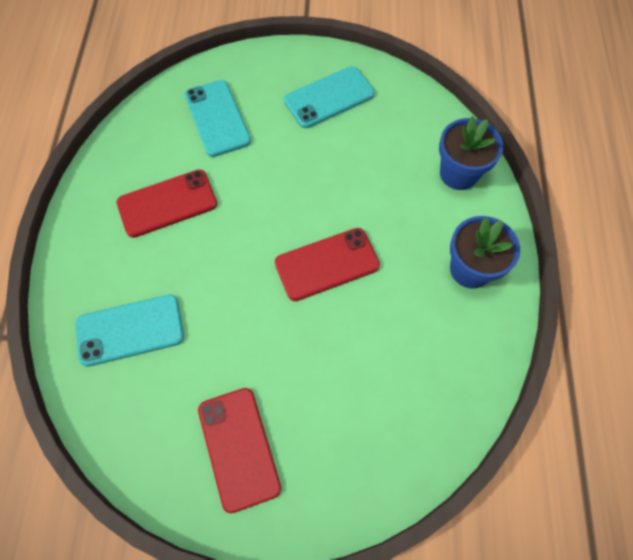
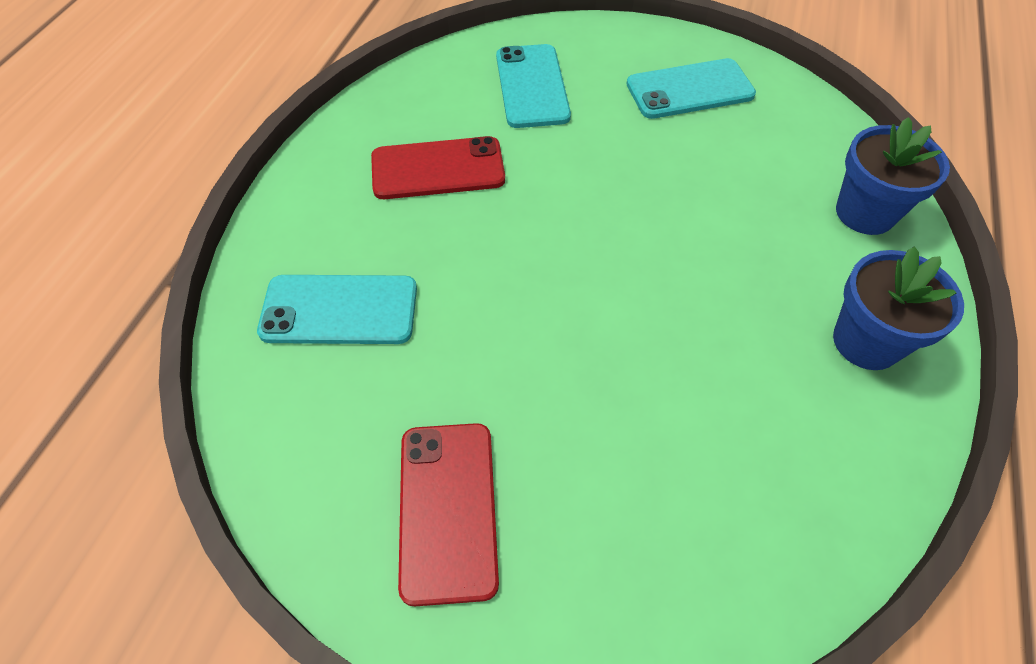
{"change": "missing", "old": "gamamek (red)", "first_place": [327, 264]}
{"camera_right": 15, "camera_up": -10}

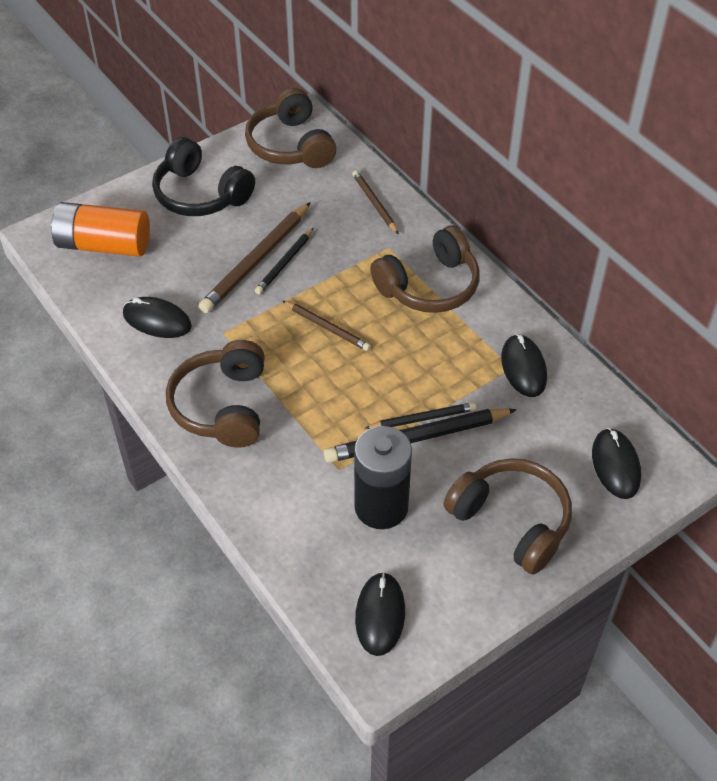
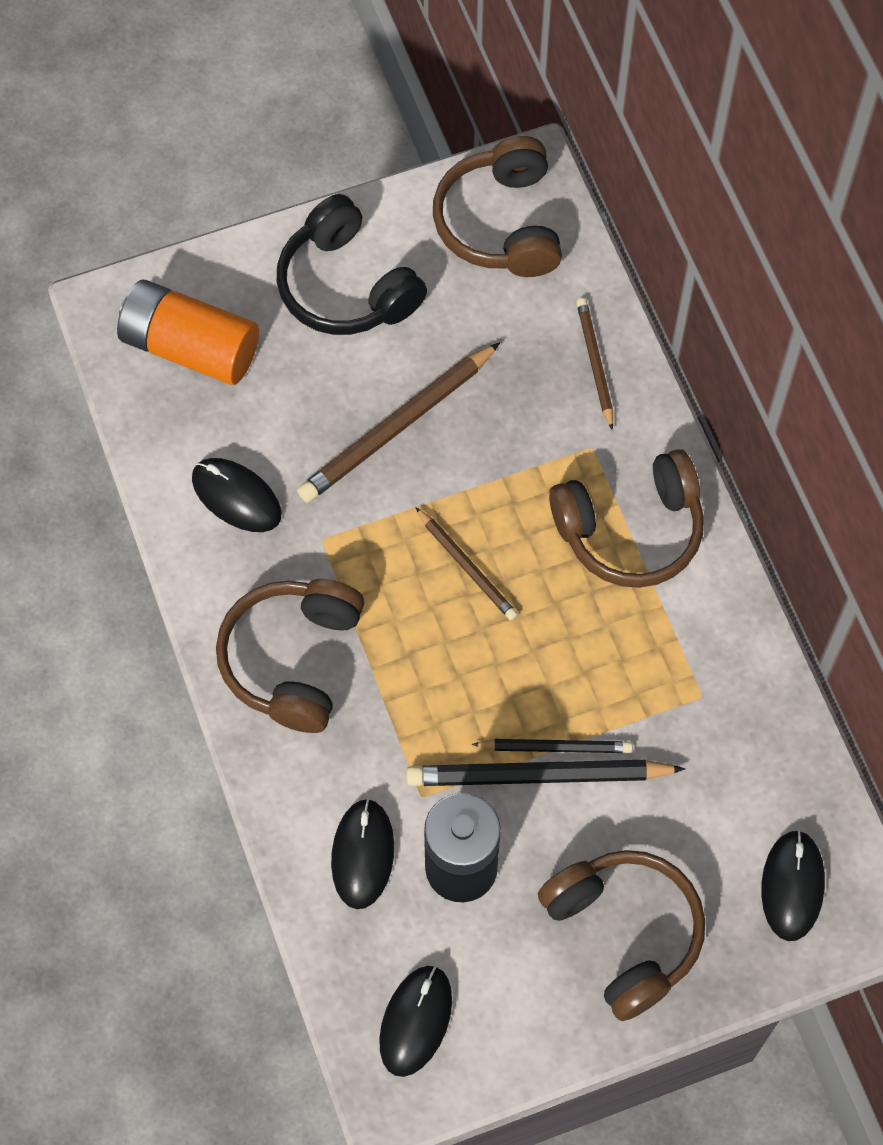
{"change": "missing", "old": "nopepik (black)", "first_place": [284, 263]}
{"change": "relocated", "old": "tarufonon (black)", "first_place": [523, 368], "second_place": [362, 854]}
{"camera_right": 15, "camera_up": 15}

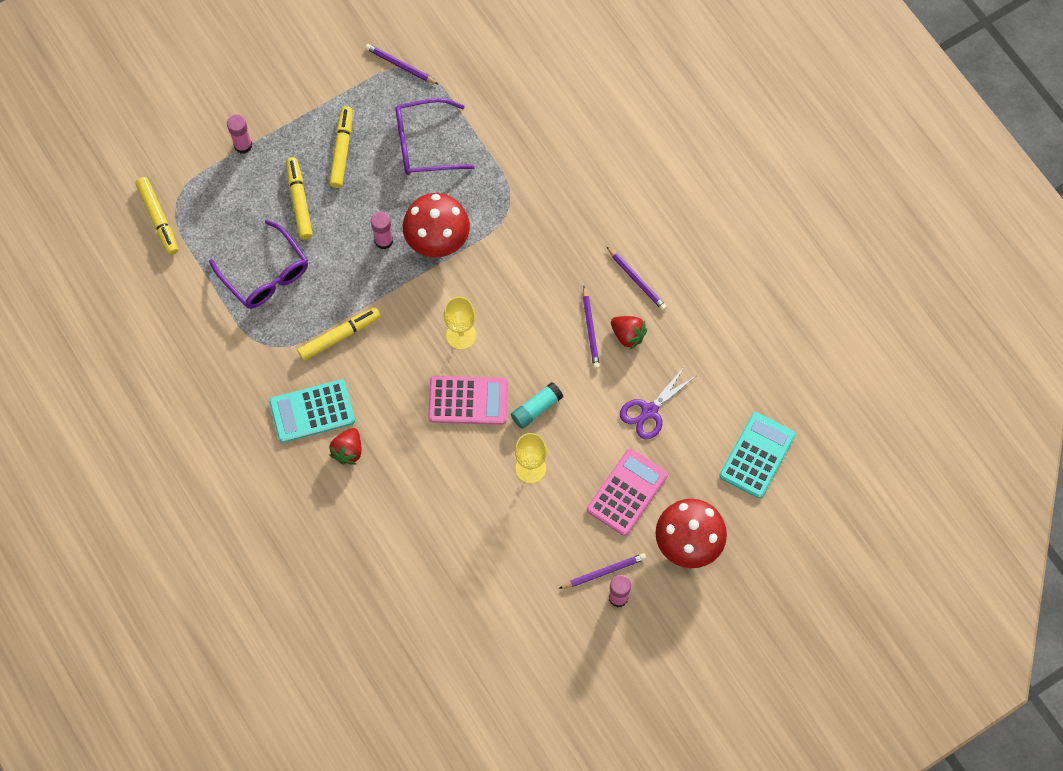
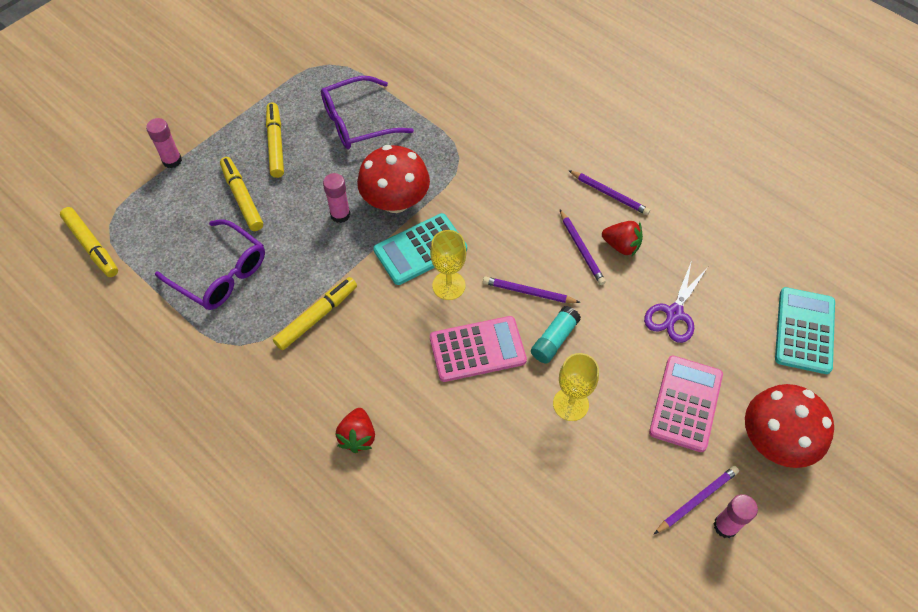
{"change": "relocated", "old": "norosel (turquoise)", "first_place": [312, 411], "second_place": [420, 250]}
{"change": "relocated", "old": "nopepik (purple)", "first_place": [400, 65], "second_place": [528, 292]}
{"camera_right": -15, "camera_up": -10}

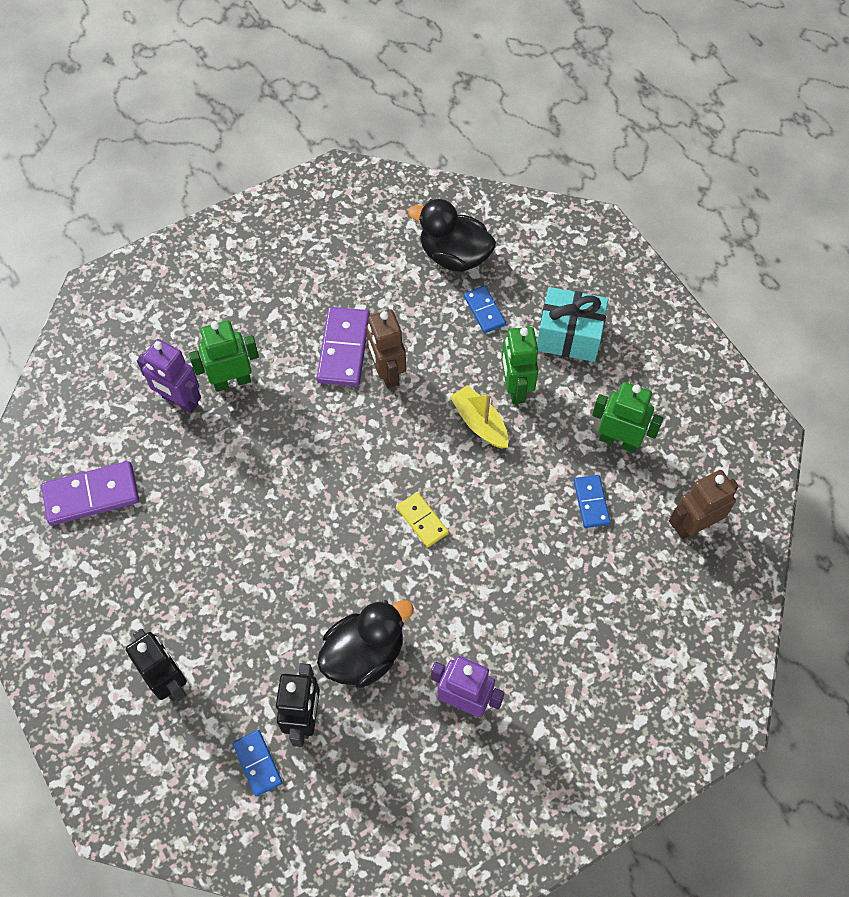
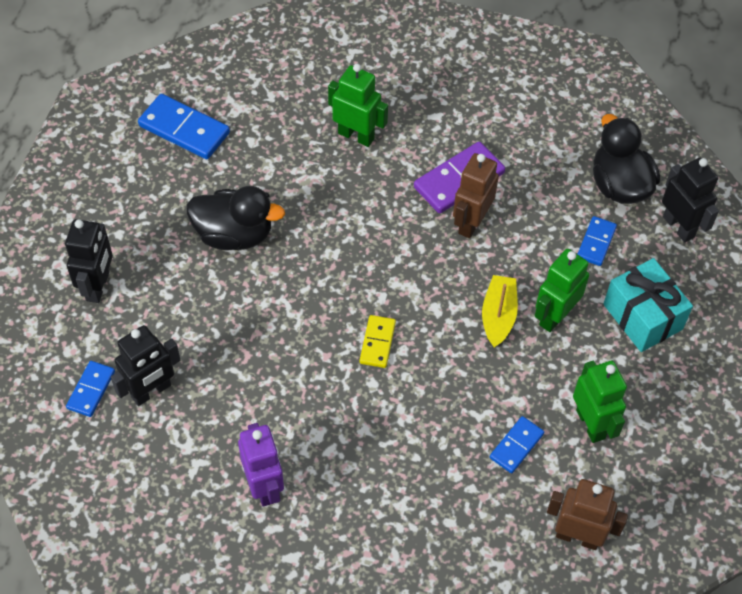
{"change": "colour", "old": "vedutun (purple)", "new": "vedutun (blue)", "first_place": [91, 495], "second_place": [184, 129]}
{"change": "missing", "old": "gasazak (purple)", "first_place": [180, 401]}
{"change": "relocated", "old": "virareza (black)", "first_place": [364, 654], "second_place": [234, 235]}
{"change": "appeared", "new": "gasazak (black)", "second_place": [679, 227]}
{"camera_right": 45, "camera_up": -5}

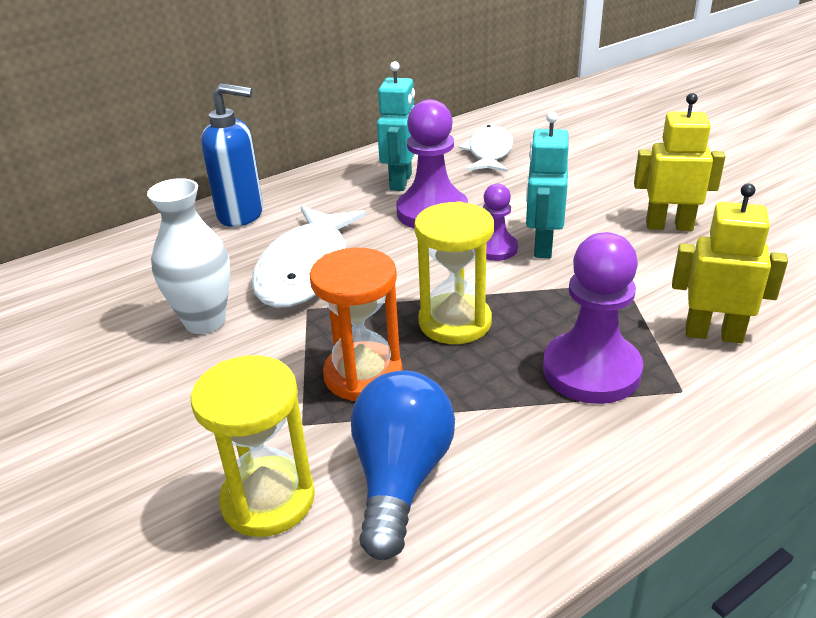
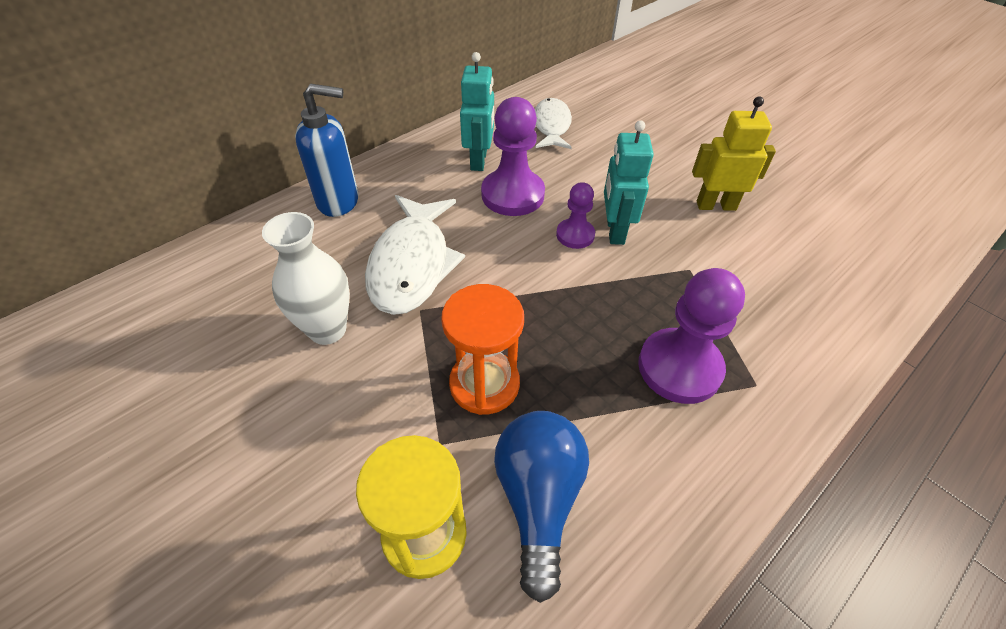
{"change": "missing", "old": "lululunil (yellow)", "first_place": [455, 322]}
{"change": "missing", "old": "gasazak (yellow)", "first_place": [713, 334]}
{"camera_right": -10, "camera_up": 15}

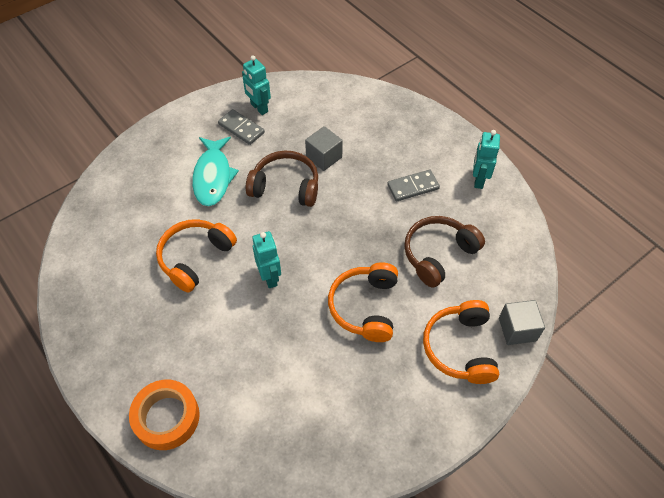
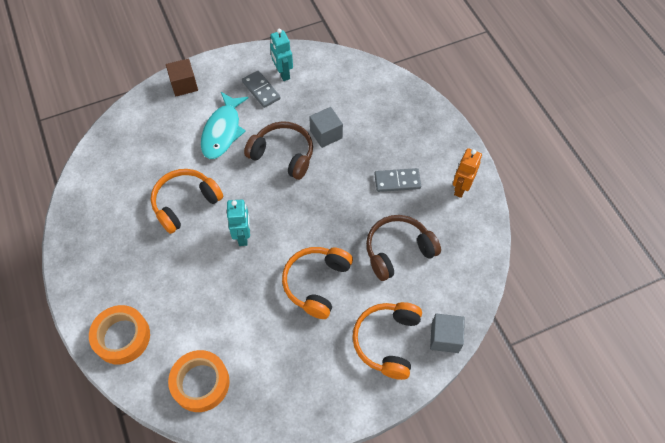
{"change": "colour", "old": "gasazak (turquoise)", "new": "gasazak (orange)", "first_place": [478, 180], "second_place": [460, 188]}
{"change": "appeared", "new": "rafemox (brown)", "second_place": [184, 85]}
{"change": "appeared", "new": "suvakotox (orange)", "second_place": [200, 383]}
{"camera_right": 15, "camera_up": 5}

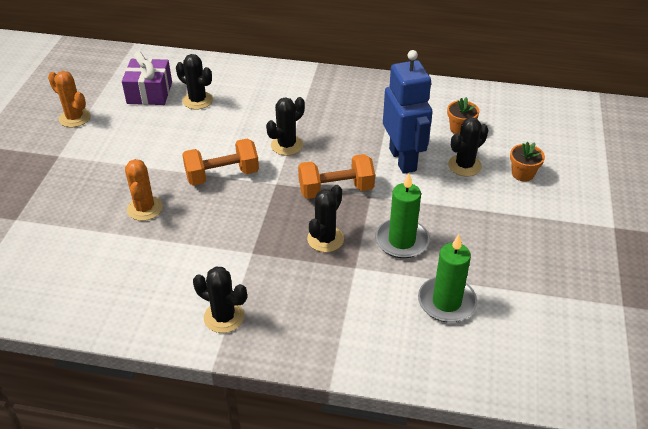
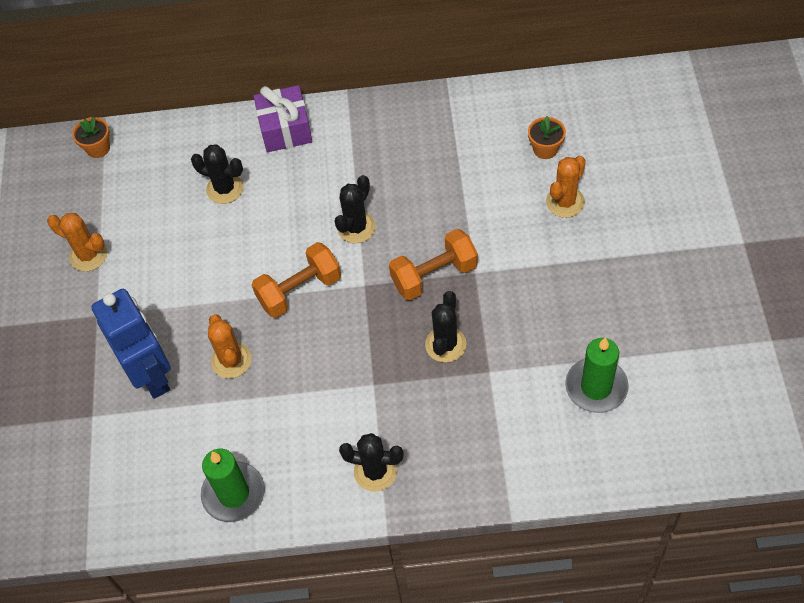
{"change": "relocated", "old": "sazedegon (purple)", "first_place": [149, 93], "second_place": [285, 129]}
{"change": "relocated", "old": "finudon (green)", "first_place": [401, 241], "second_place": [233, 493]}
{"change": "relocated", "old": "gasazak (blue)", "first_place": [403, 159], "second_place": [152, 375]}
{"change": "colour", "old": "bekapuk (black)", "new": "bekapuk (orange)", "first_place": [464, 165], "second_place": [565, 202]}
{"change": "relocated", "old": "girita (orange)", "first_place": [522, 174], "second_place": [98, 148]}
{"camera_right": -10, "camera_up": 15}

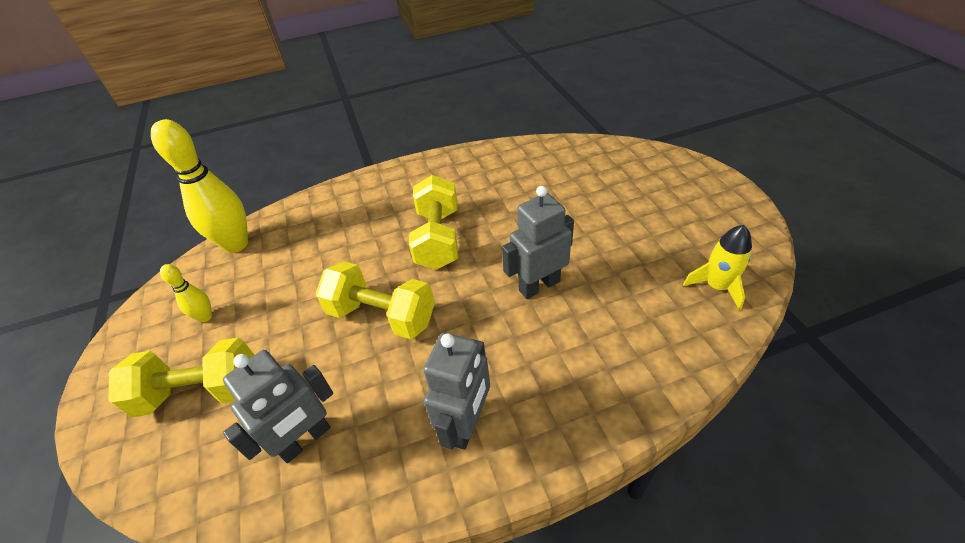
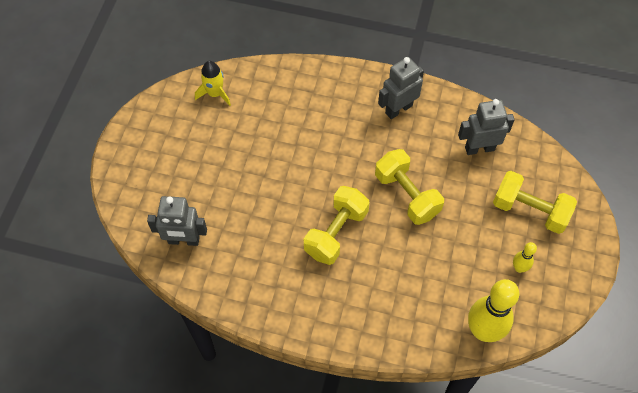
{"change": "relocated", "old": "gasazak (grey)", "first_place": [539, 285], "second_place": [183, 240]}
{"camera_right": -150, "camera_up": 15}

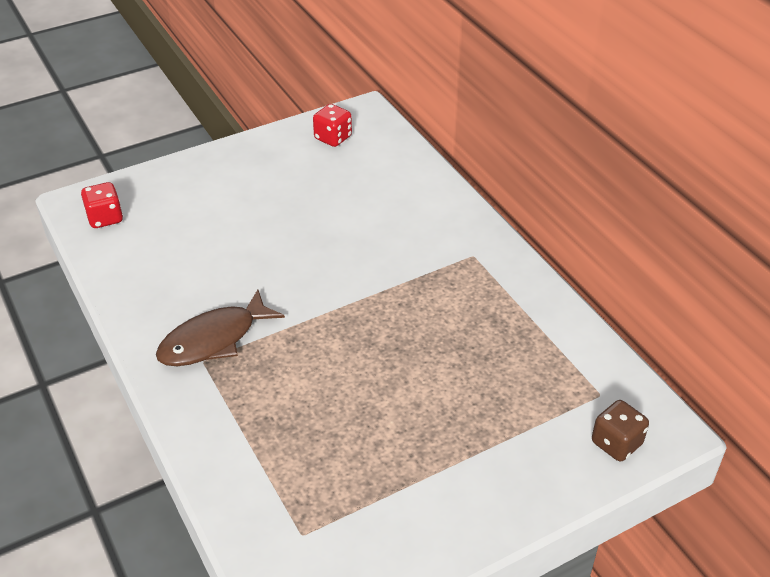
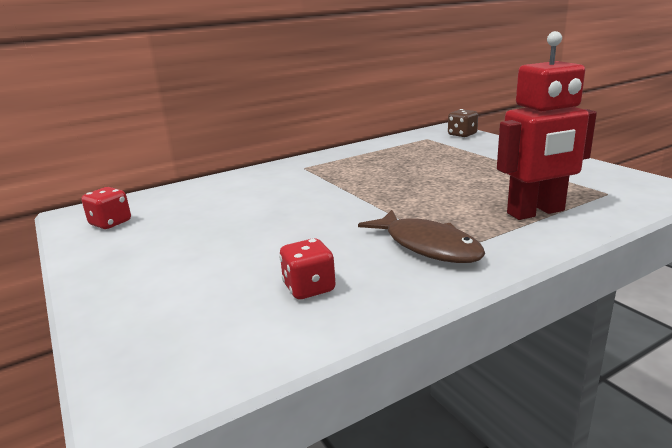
{"change": "relocated", "old": "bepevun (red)", "first_place": [105, 218], "second_place": [309, 288]}
{"change": "appeared", "new": "gasazak (red)", "second_place": [536, 212]}
{"camera_right": -90, "camera_up": -20}

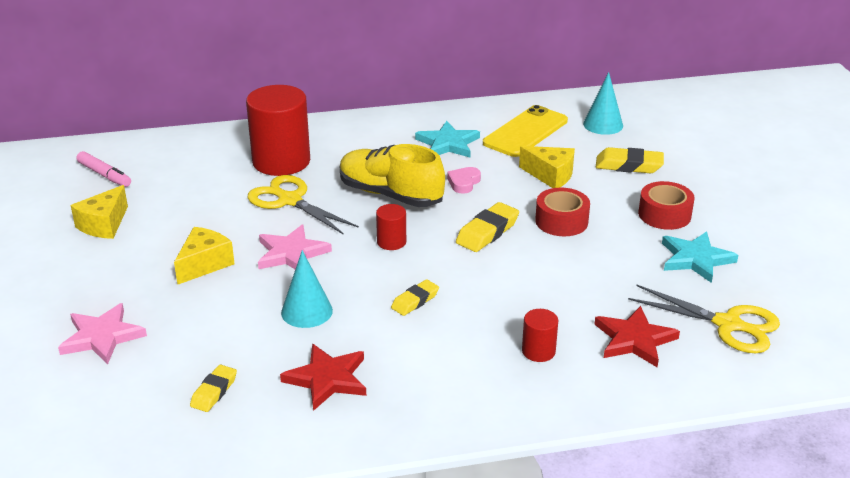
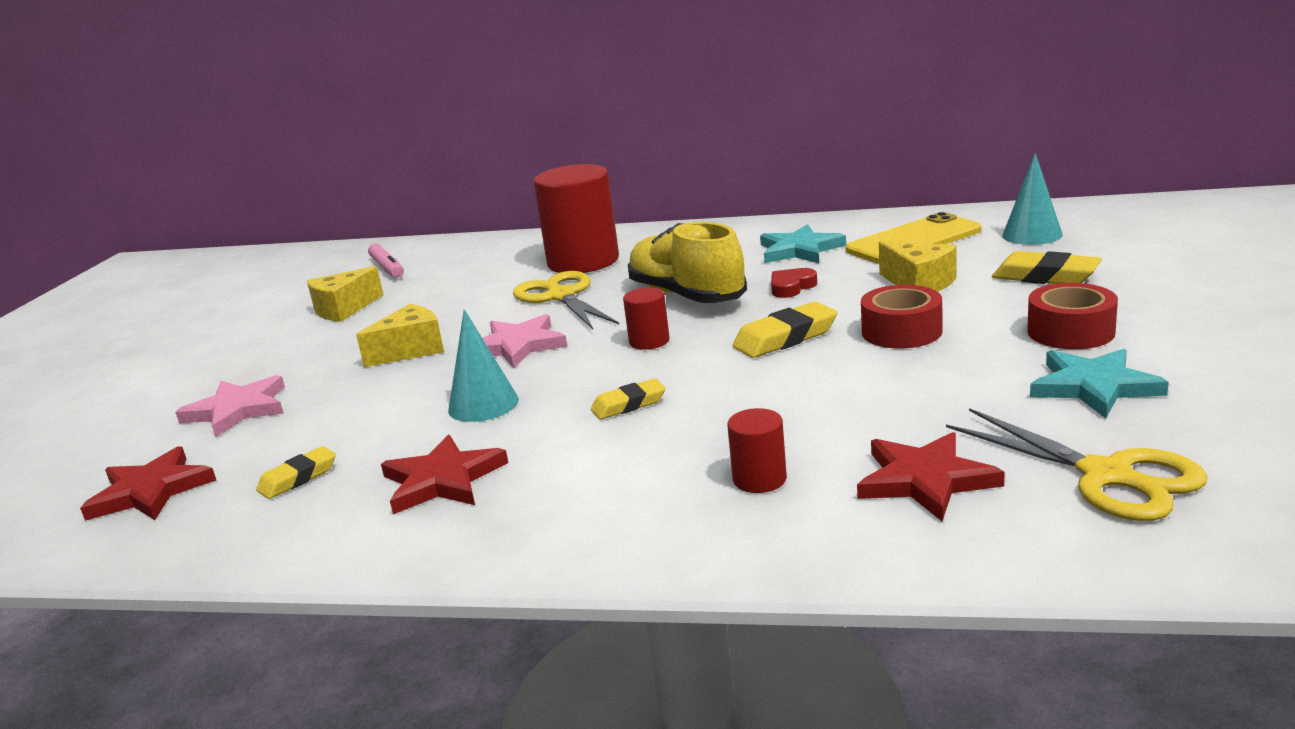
{"change": "colour", "old": "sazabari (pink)", "new": "sazabari (red)", "first_place": [464, 183], "second_place": [791, 287]}
{"change": "appeared", "new": "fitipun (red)", "second_place": [150, 491]}
{"camera_right": 25, "camera_up": -10}

